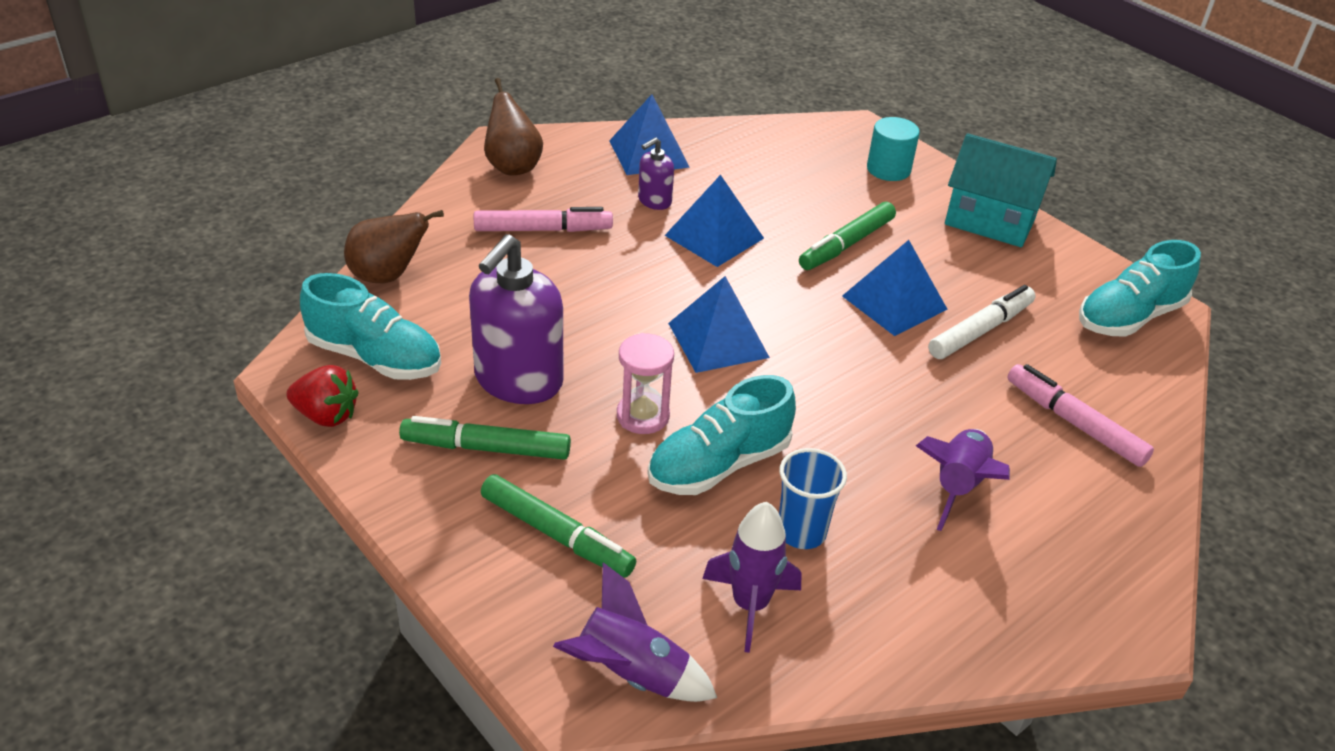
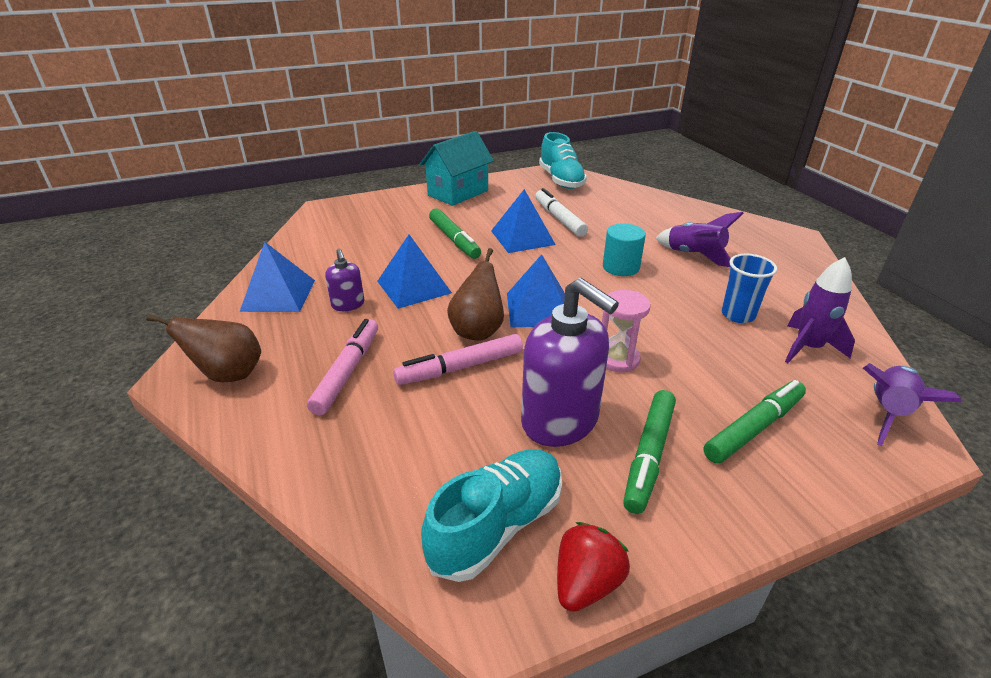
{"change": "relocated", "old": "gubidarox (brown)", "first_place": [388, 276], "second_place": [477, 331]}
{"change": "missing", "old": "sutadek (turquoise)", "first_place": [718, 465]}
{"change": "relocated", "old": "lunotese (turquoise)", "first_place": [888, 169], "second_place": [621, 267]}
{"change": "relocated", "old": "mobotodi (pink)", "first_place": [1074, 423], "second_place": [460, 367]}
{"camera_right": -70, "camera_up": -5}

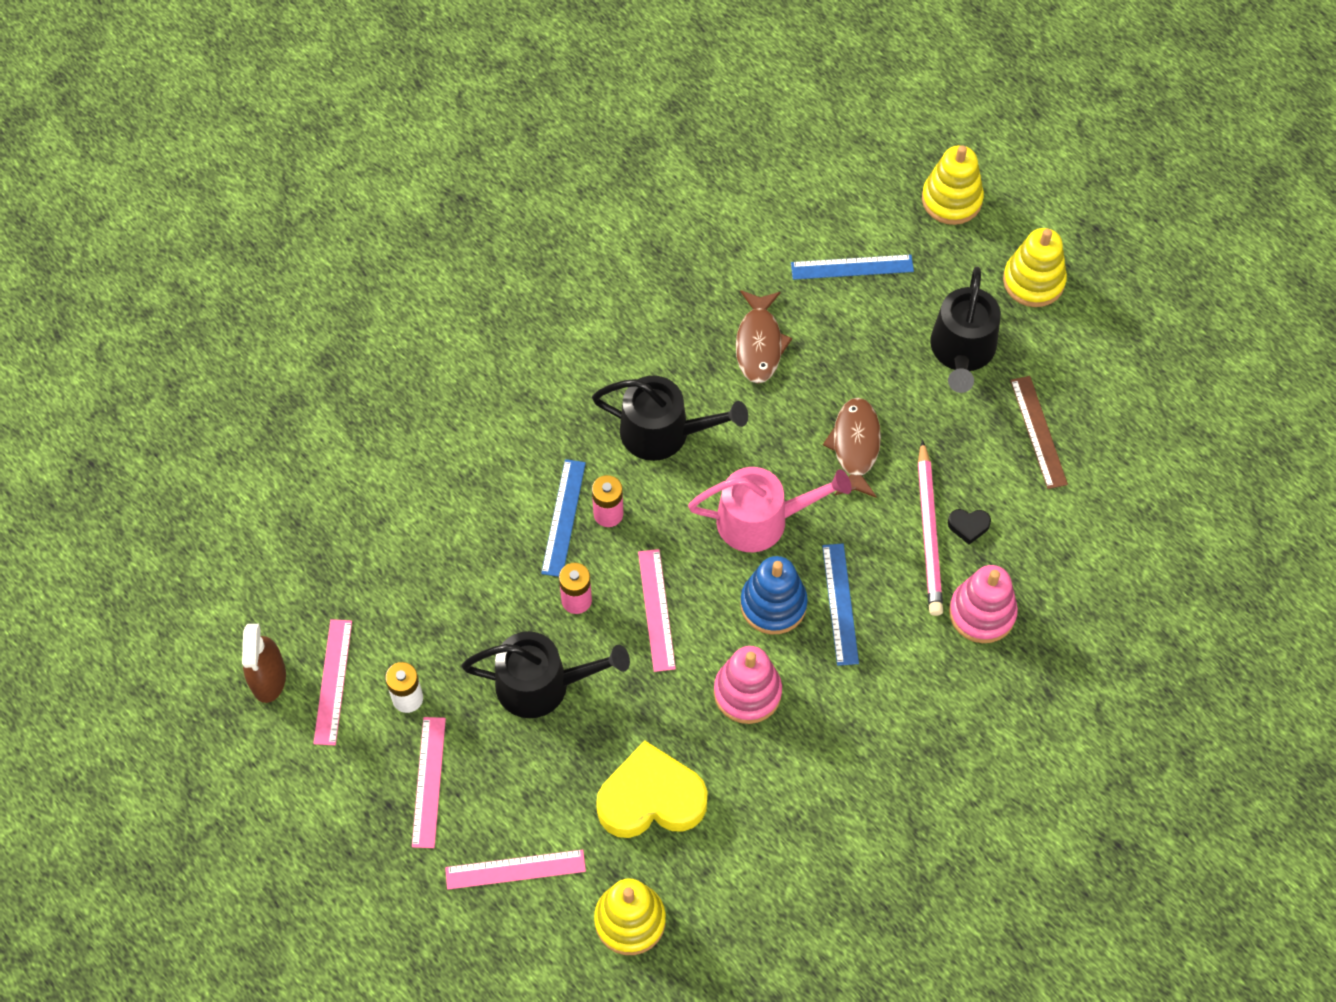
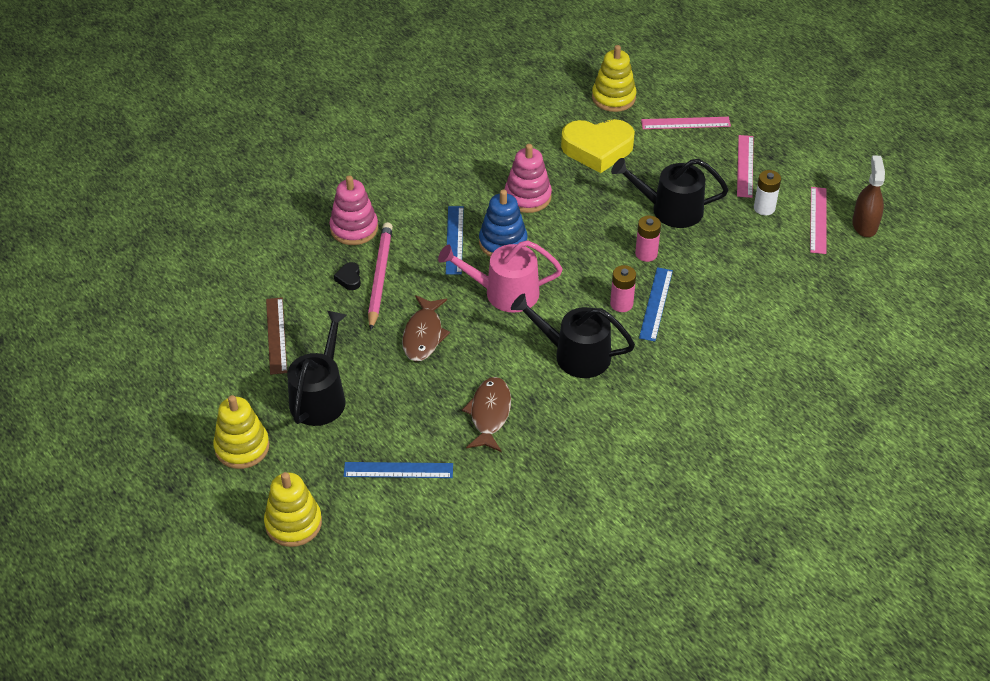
{"change": "missing", "old": "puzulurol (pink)", "first_place": [656, 610]}
{"change": "spun", "old": "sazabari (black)", "first_place": [968, 526], "second_place": [349, 279], "degrees": -105}
{"camera_right": -175, "camera_up": -15}

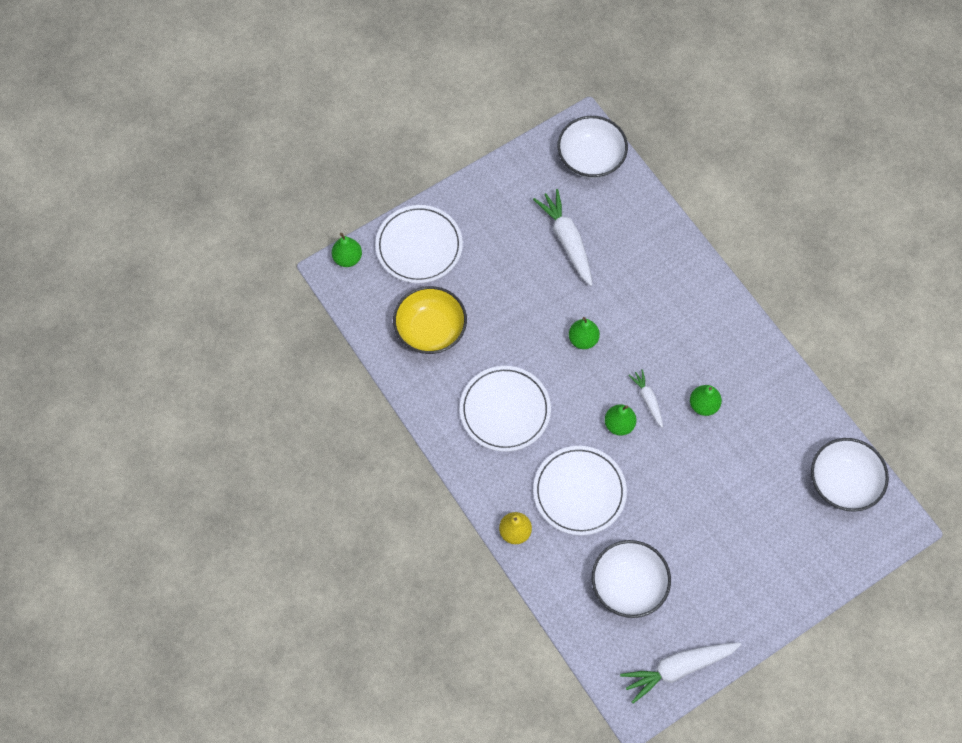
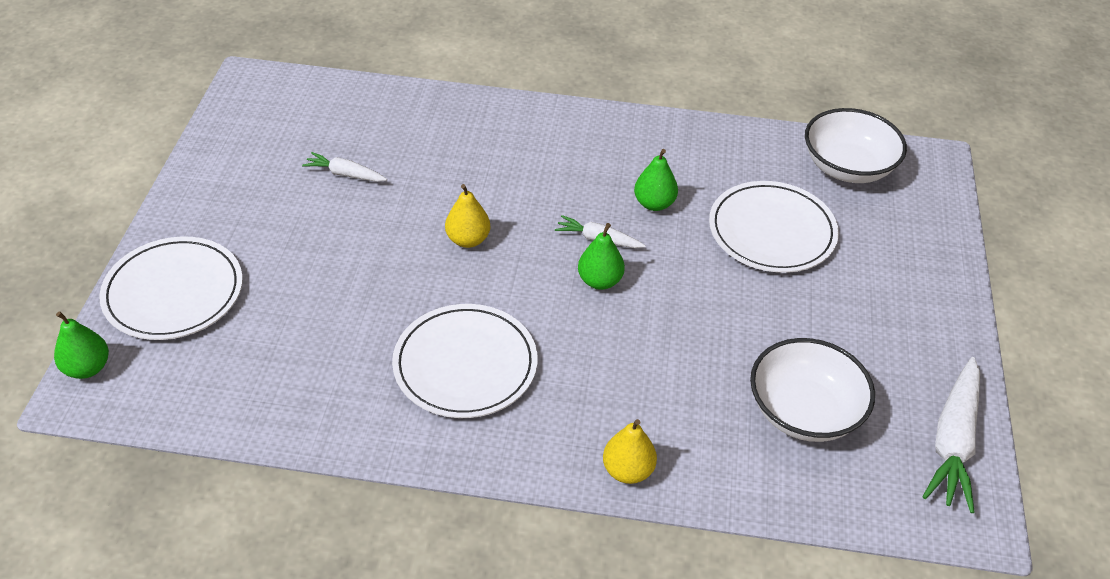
{"change": "missing", "old": "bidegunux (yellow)", "first_place": [430, 330]}
{"change": "size", "old": "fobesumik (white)", "first_place": [567, 241], "second_place": [345, 174], "factor": 0.55}
{"change": "relocated", "old": "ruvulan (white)", "first_place": [579, 492], "second_place": [772, 231]}
{"change": "missing", "old": "bidegunux (white)", "first_place": [591, 158]}
{"change": "colour", "old": "gubidarox (green)", "new": "gubidarox (yellow)", "first_place": [583, 339], "second_place": [468, 239]}
{"camera_right": -50, "camera_up": -20}

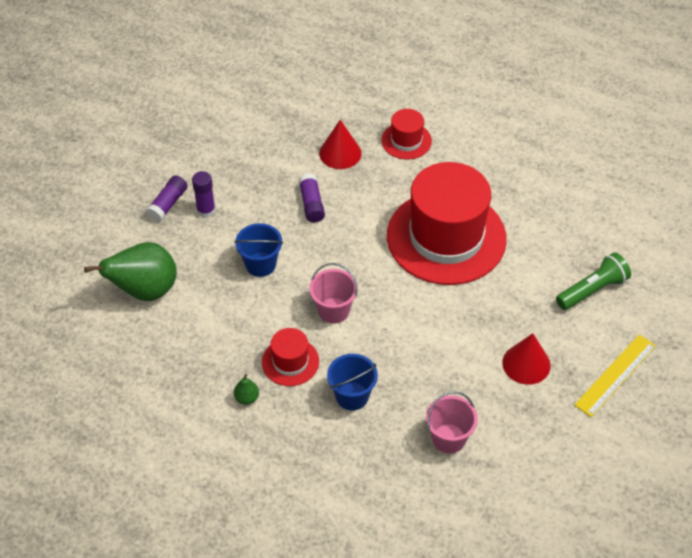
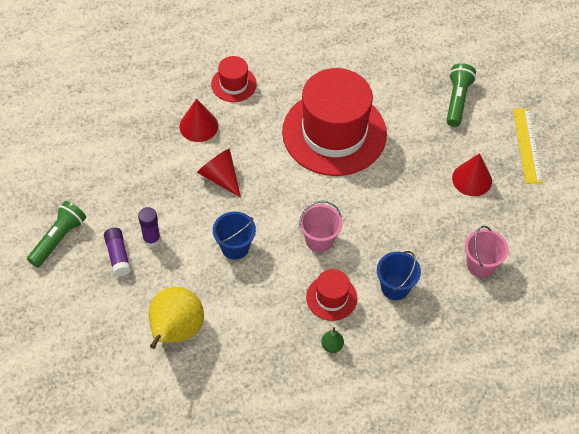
{"change": "colour", "old": "gubidarox (green)", "new": "gubidarox (yellow)", "first_place": [145, 291], "second_place": [176, 331]}
{"change": "exchanged", "old": "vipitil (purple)", "new": "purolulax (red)", "first_place": [311, 204], "second_place": [220, 177]}
{"change": "appeared", "new": "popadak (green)", "second_place": [59, 239]}
{"camera_right": -45, "camera_up": 5}

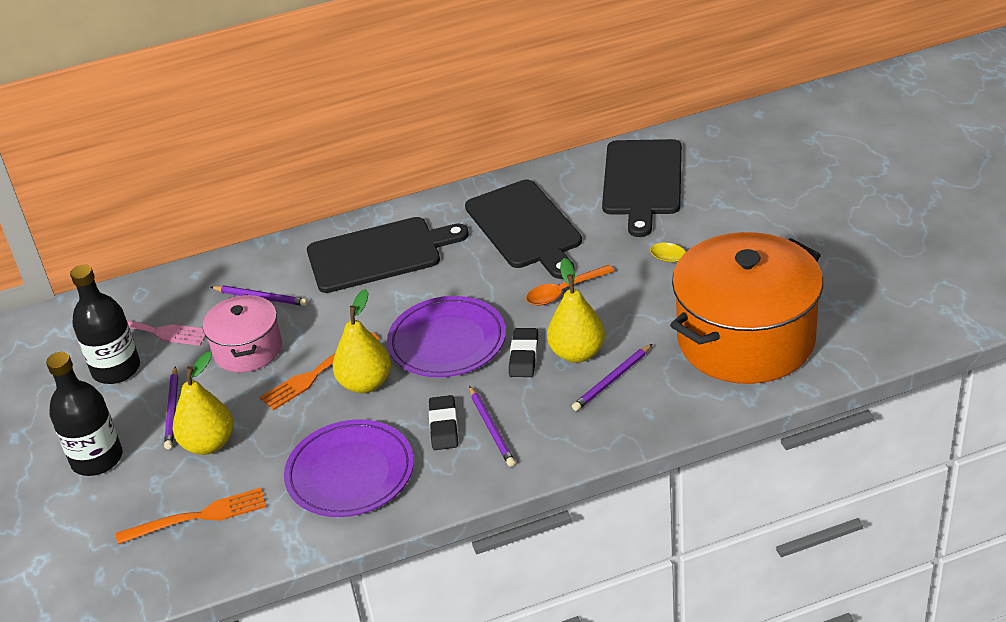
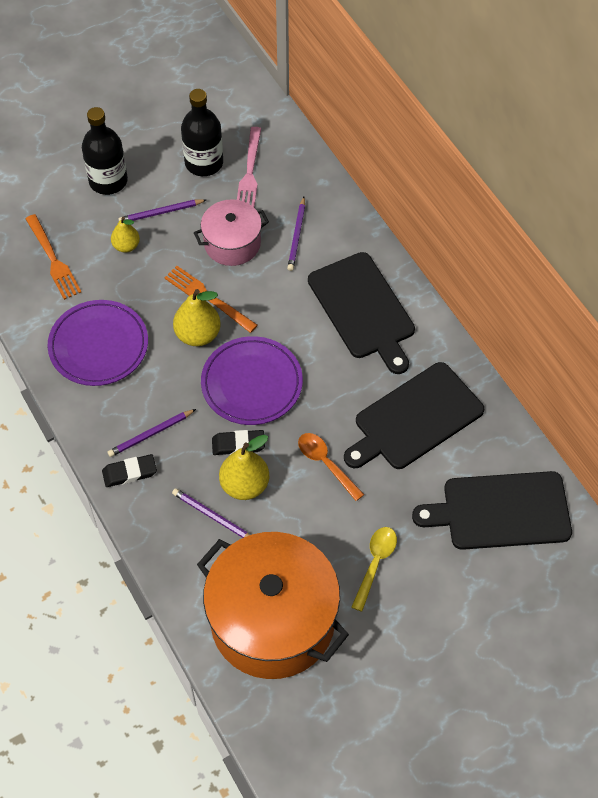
{"change": "size", "old": "gubidarox (yellow)", "first_place": [209, 444], "second_place": [126, 246], "factor": 0.63}
{"change": "relocated", "old": "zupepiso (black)", "first_place": [443, 426], "second_place": [129, 472]}
{"camera_right": 75, "camera_up": 20}

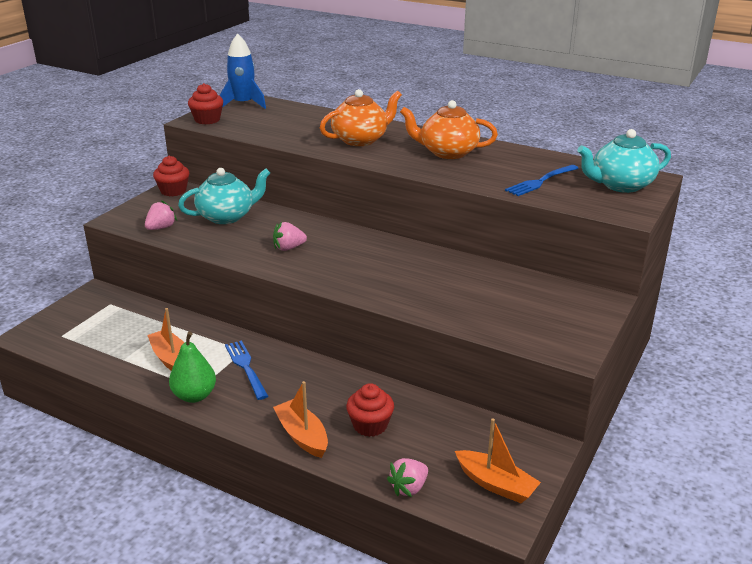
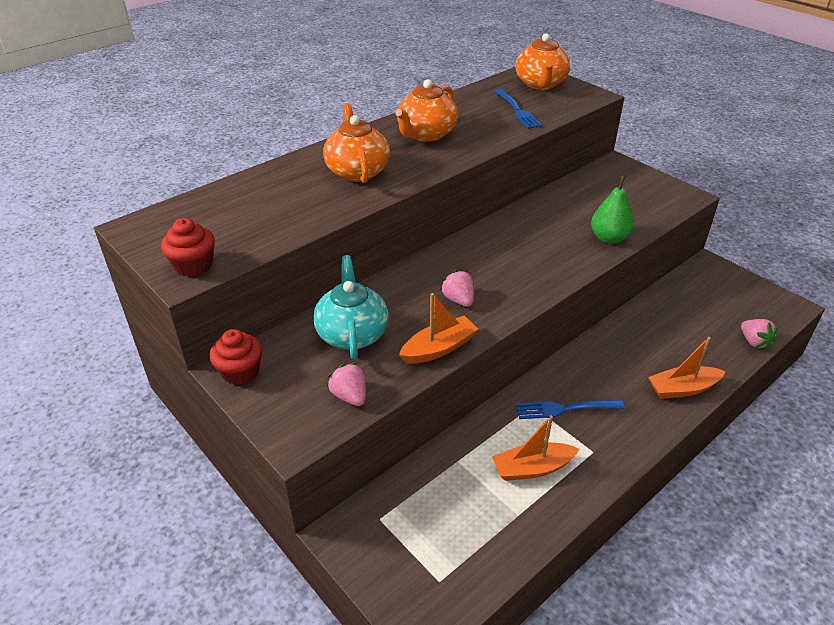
{"change": "relocated", "old": "gubidarox (green)", "first_place": [194, 396], "second_place": [609, 238]}
{"change": "missing", "old": "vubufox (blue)", "first_place": [243, 104]}
{"change": "spun", "old": "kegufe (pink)", "first_place": [288, 248], "second_place": [458, 300], "degrees": 150}
{"change": "missing", "old": "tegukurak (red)", "first_place": [370, 425]}
{"change": "relocated", "old": "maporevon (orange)", "first_place": [495, 484], "second_place": [438, 348]}
{"change": "colour", "old": "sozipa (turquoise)", "new": "sozipa (orange)", "first_place": [620, 185], "second_place": [540, 84]}
{"camera_right": -70, "camera_up": 10}

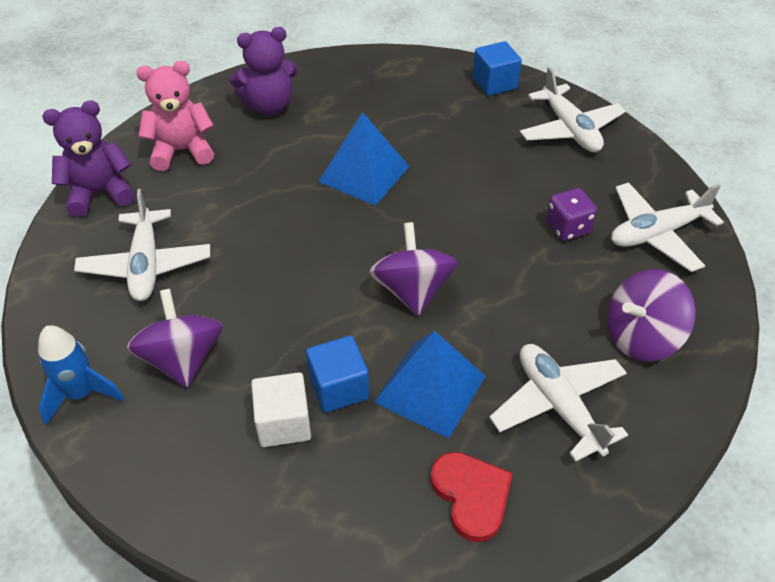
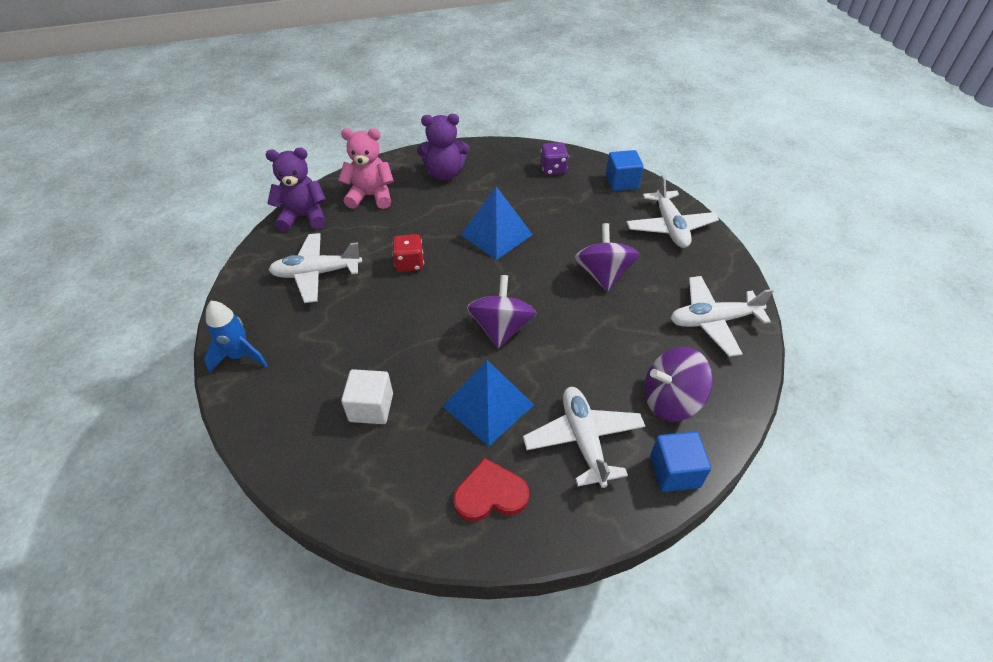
{"change": "spun", "old": "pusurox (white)", "first_place": [146, 265], "second_place": [317, 273], "degrees": 75}
{"change": "relocated", "old": "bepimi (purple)", "first_place": [182, 359], "second_place": [603, 275]}
{"change": "relocated", "old": "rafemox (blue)", "first_place": [339, 388], "second_place": [674, 471]}
{"change": "spun", "old": "sazabari (red)", "first_place": [471, 495], "second_place": [490, 494], "degrees": -90}
{"change": "relocated", "old": "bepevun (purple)", "first_place": [567, 228], "second_place": [553, 169]}
{"change": "appeared", "new": "bepevun (red)", "second_place": [409, 263]}
{"camera_right": 15, "camera_up": 0}

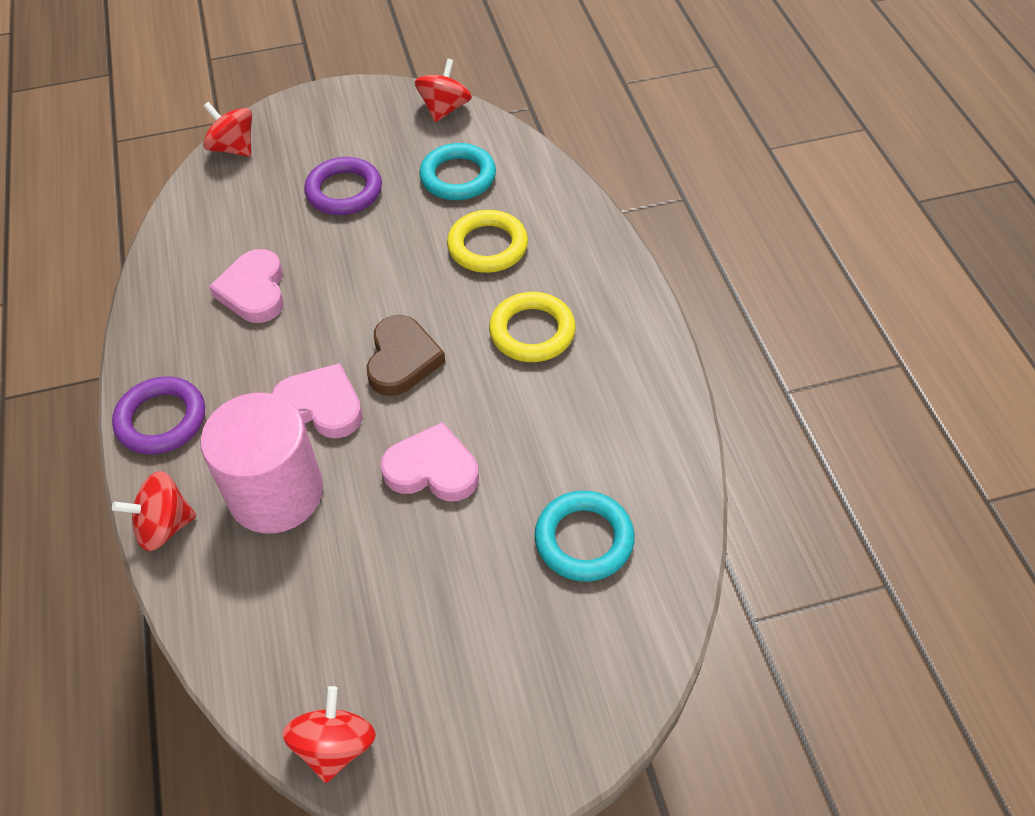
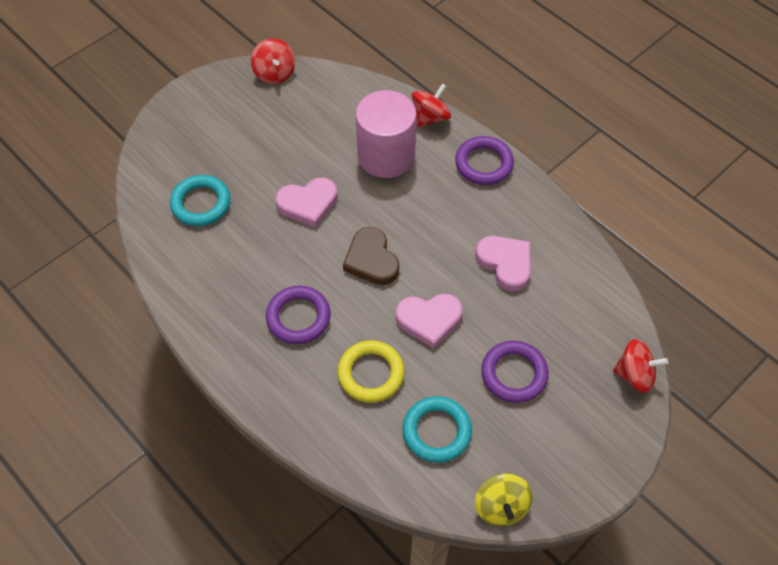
{"change": "relocated", "old": "sazabari (pink)", "first_place": [321, 405], "second_place": [429, 320]}
{"change": "colour", "old": "bepimi (red)", "new": "bepimi (yellow)", "first_place": [444, 109], "second_place": [501, 506]}
{"change": "colour", "old": "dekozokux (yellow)", "new": "dekozokux (purple)", "first_place": [532, 332], "second_place": [298, 317]}
{"camera_right": 150, "camera_up": 5}

